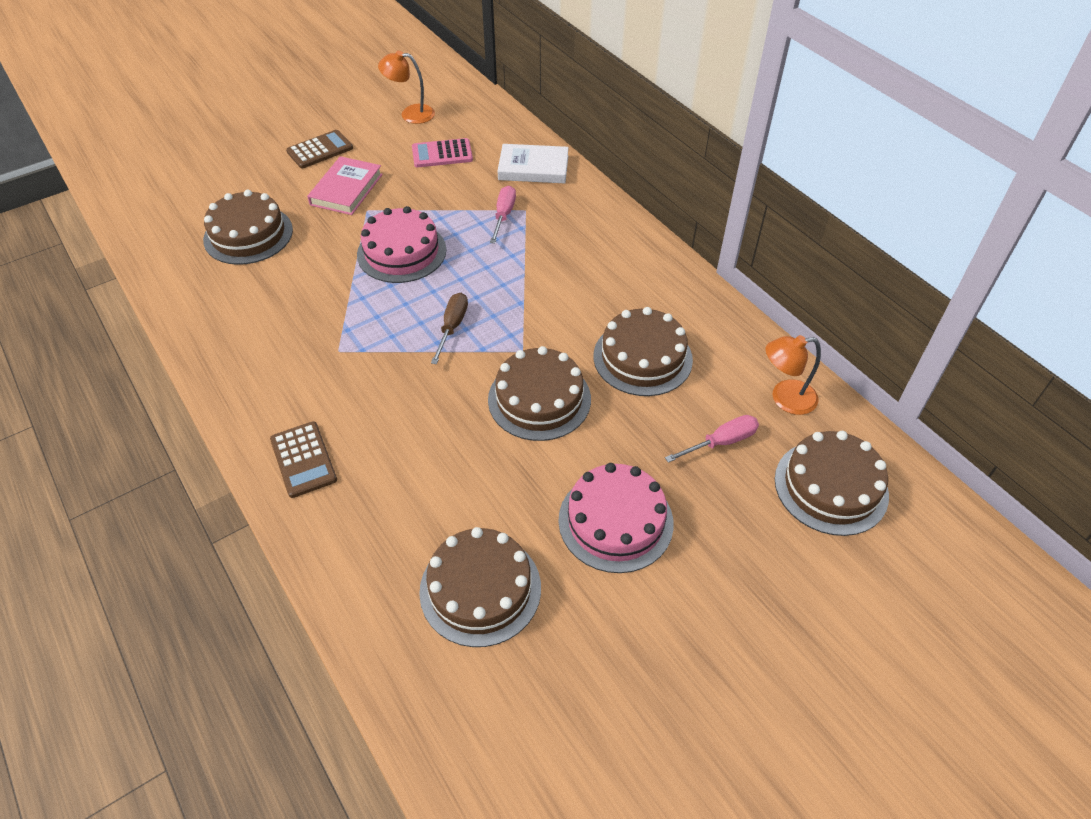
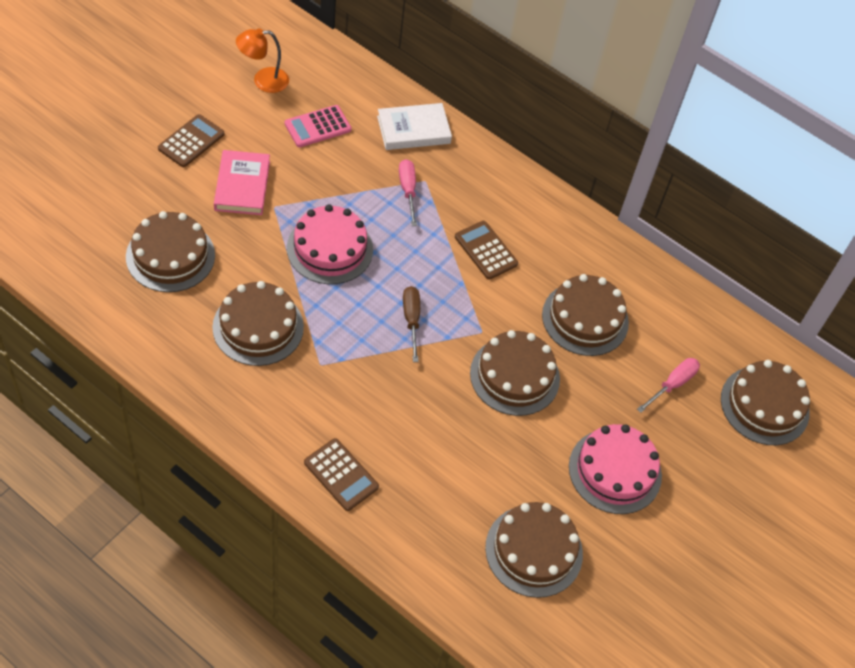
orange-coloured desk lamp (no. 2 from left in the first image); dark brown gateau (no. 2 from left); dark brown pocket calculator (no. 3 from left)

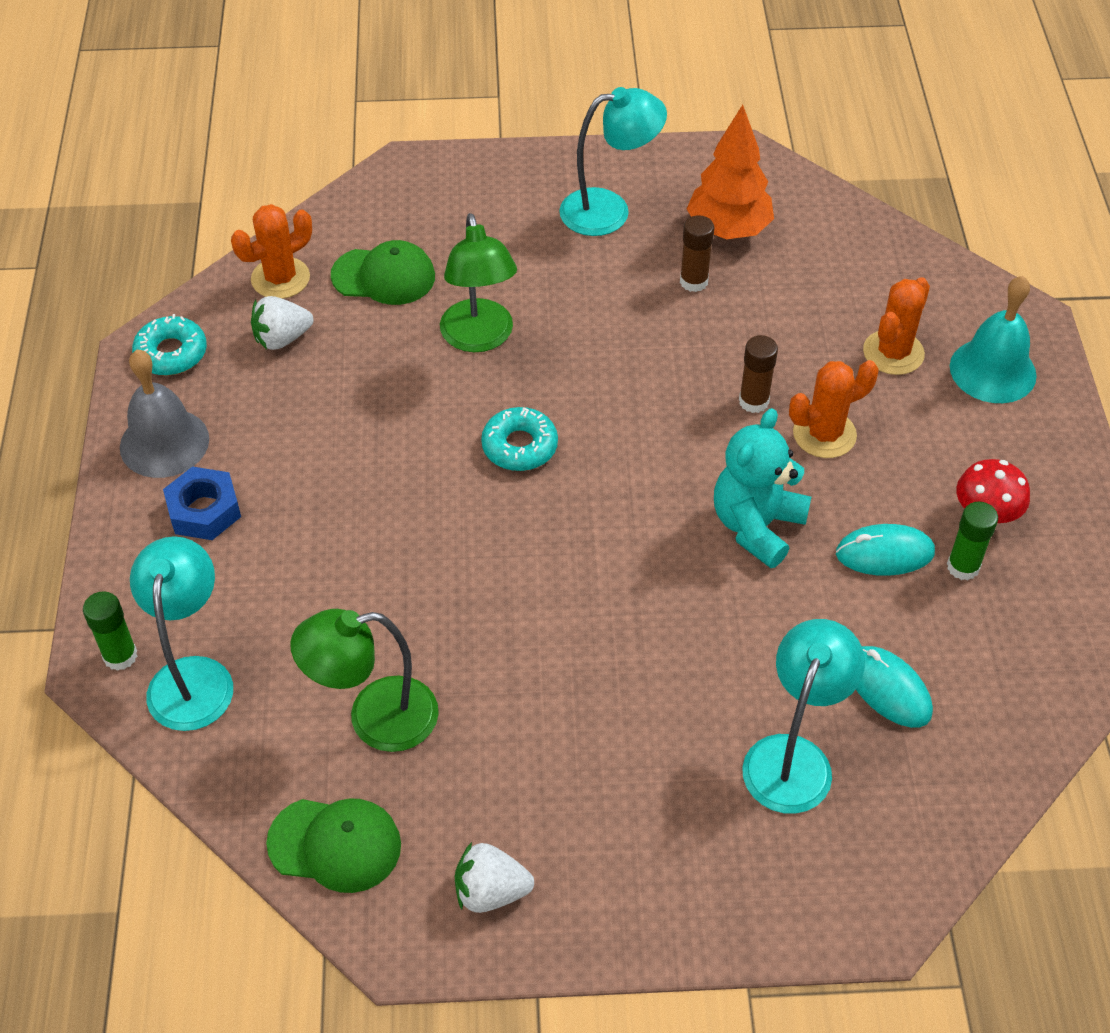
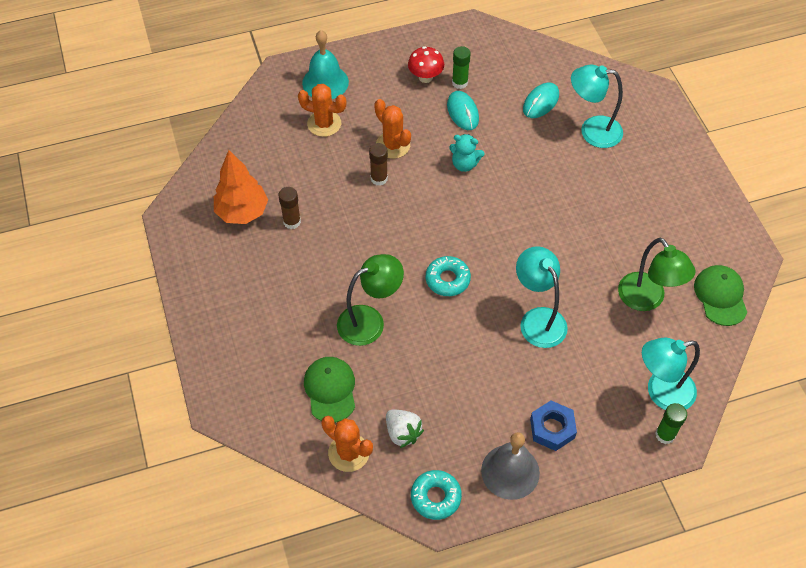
pure white strawberry (no. 2 from left in the first image); turquoise desk lamp (no. 1 from left); turquoise teddy bear

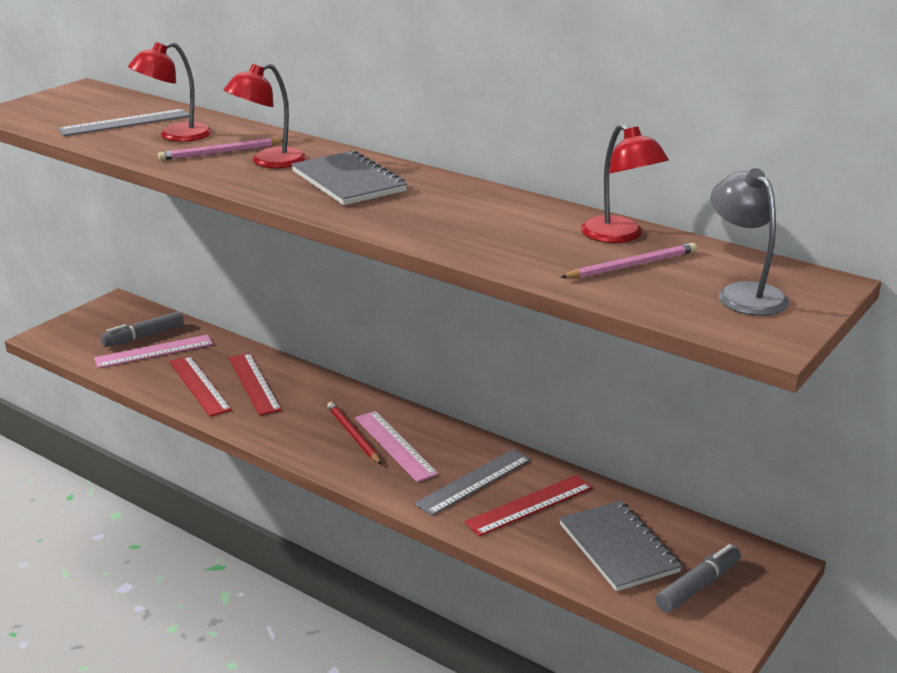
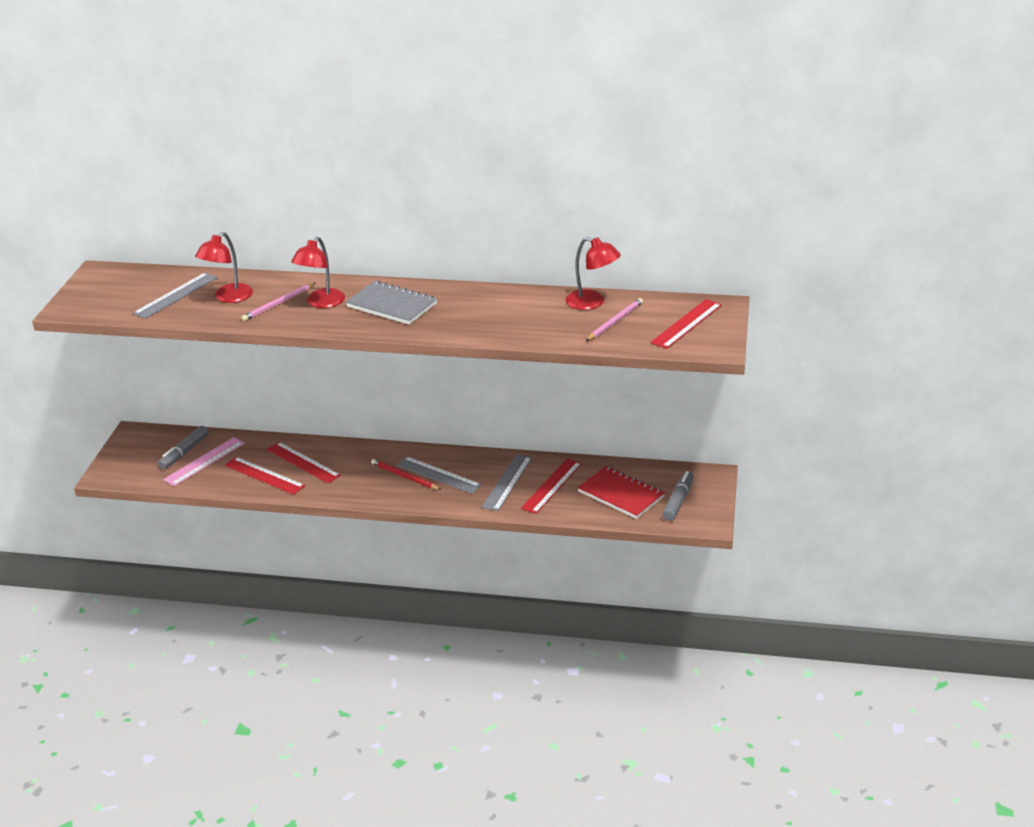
gray measuring stick (no. 2 from left); crimson notebook; crimson measuring stick (no. 4 from left)

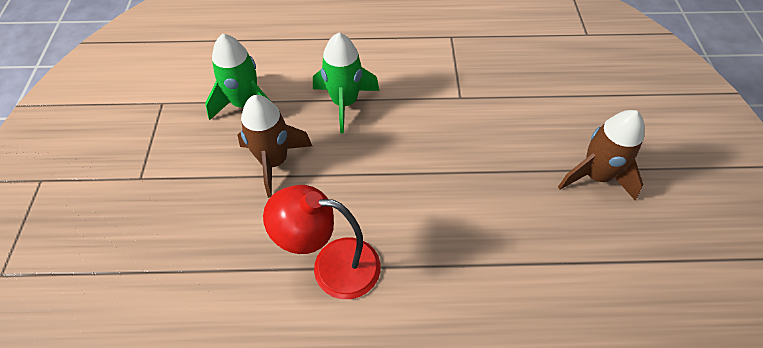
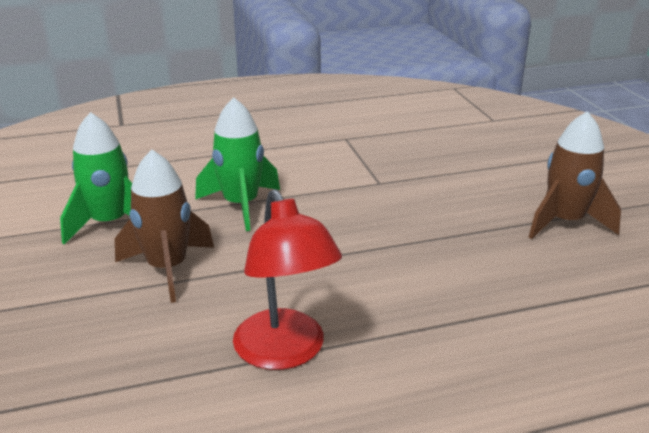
crimson desk lamp

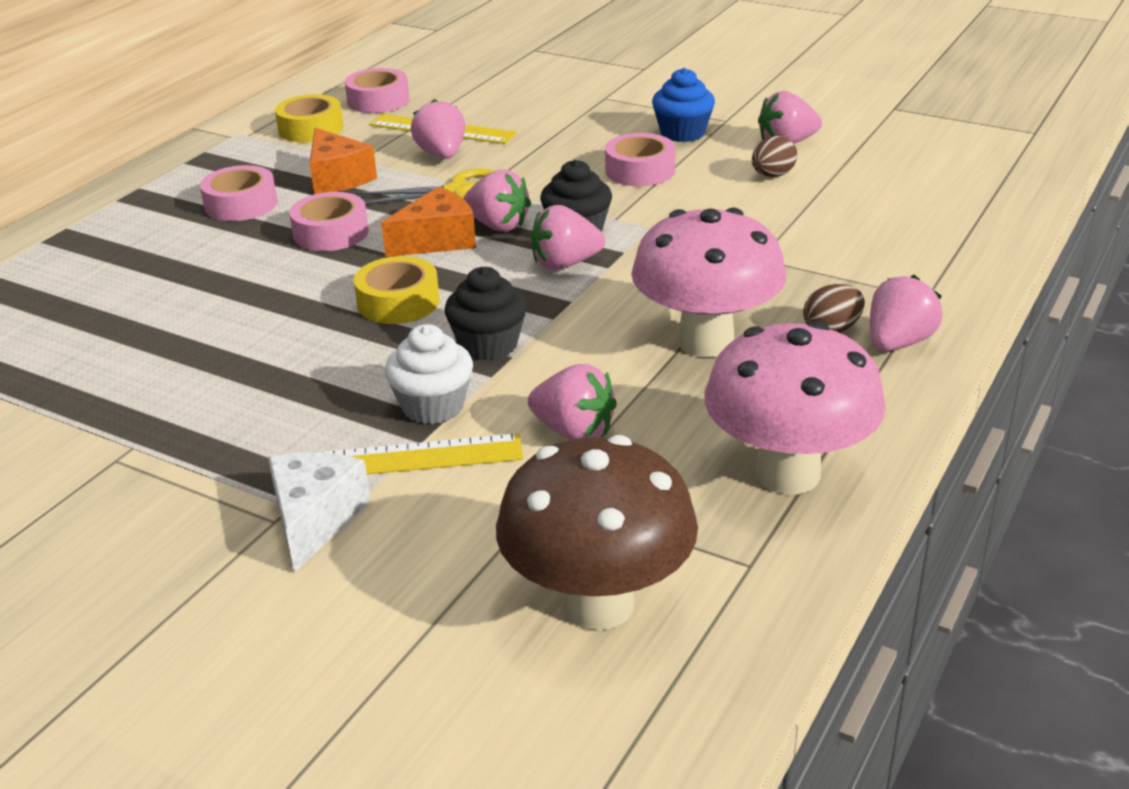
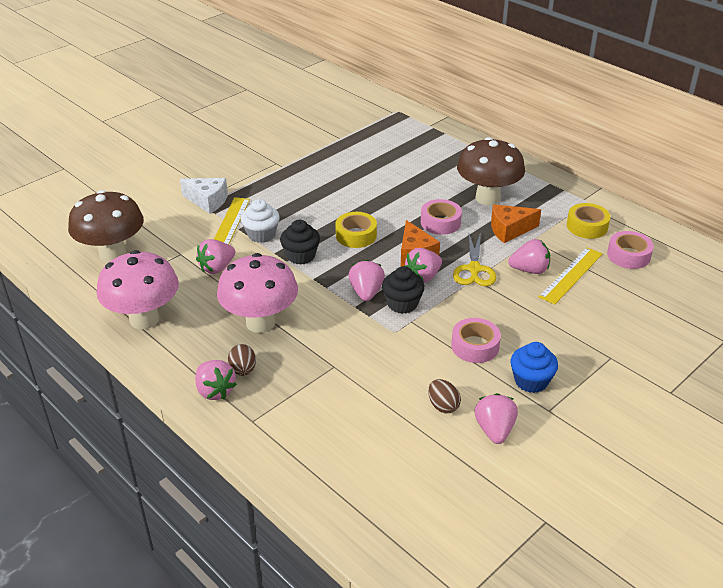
dark brown mushroom (no. 2 from left)

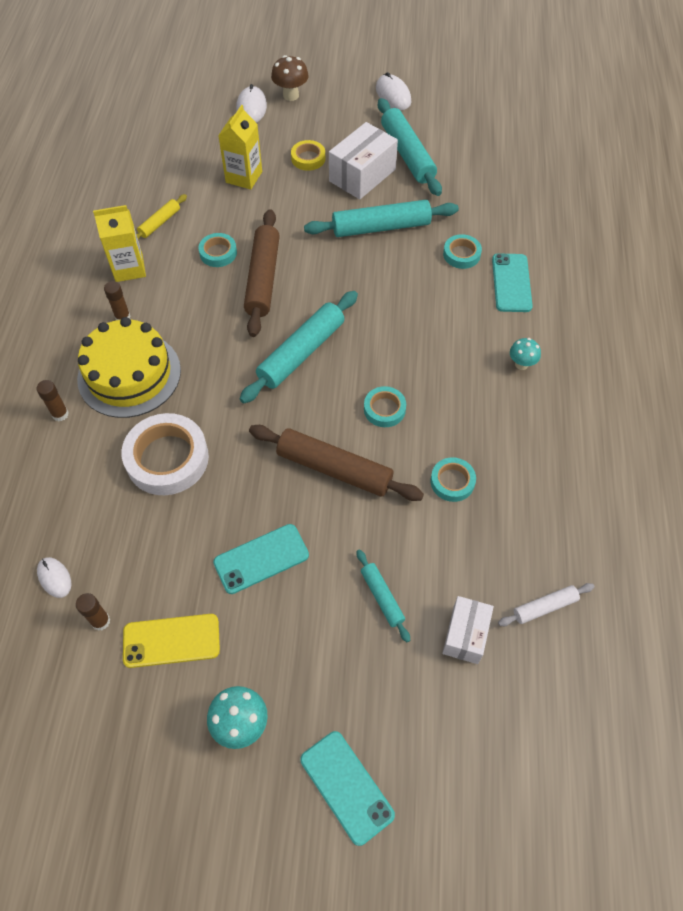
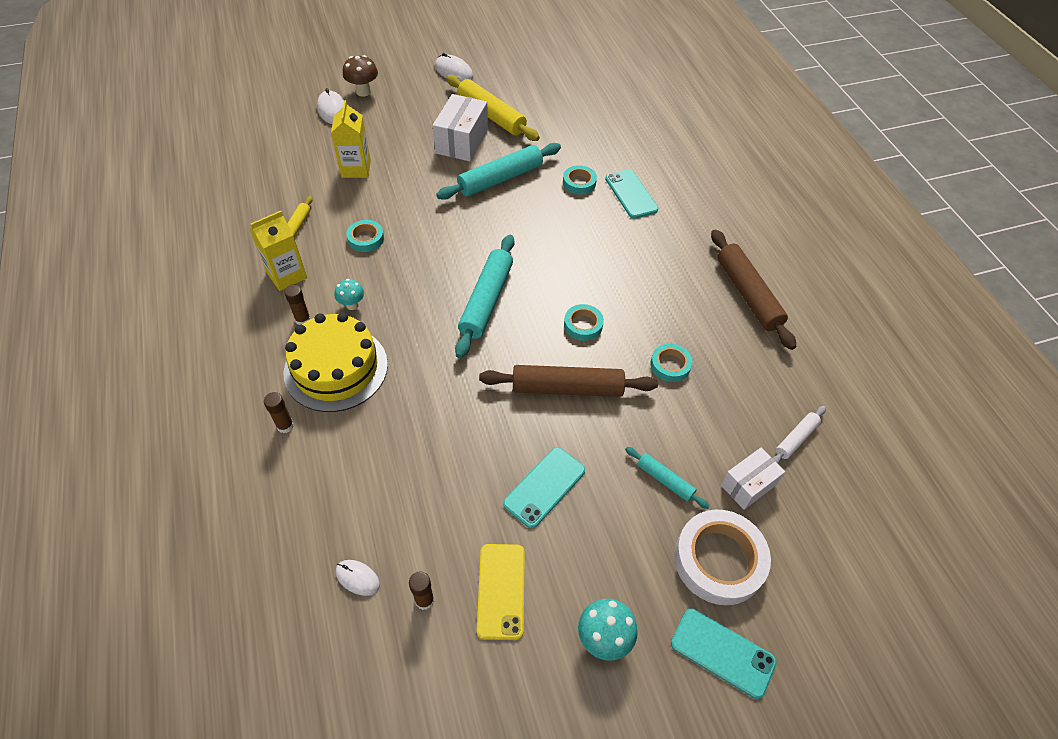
pure white roll of tape; yellow phone; dark brown rolling pin (no. 2 from left); yellow roll of tape; yellow rolling pin (no. 2 from left); pure white box (no. 2 from left); turquoise mushroom (no. 1 from left)

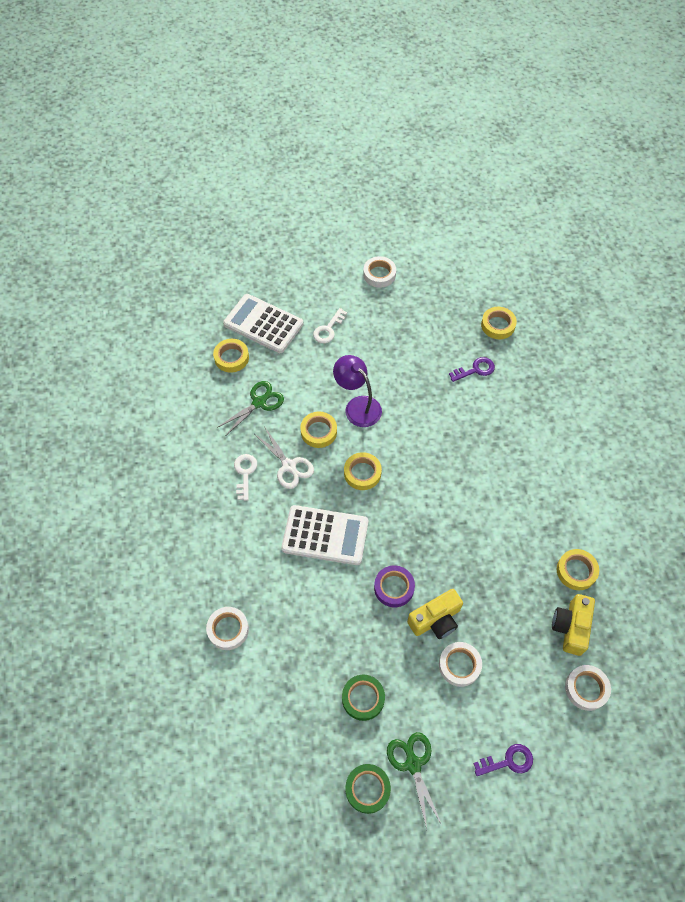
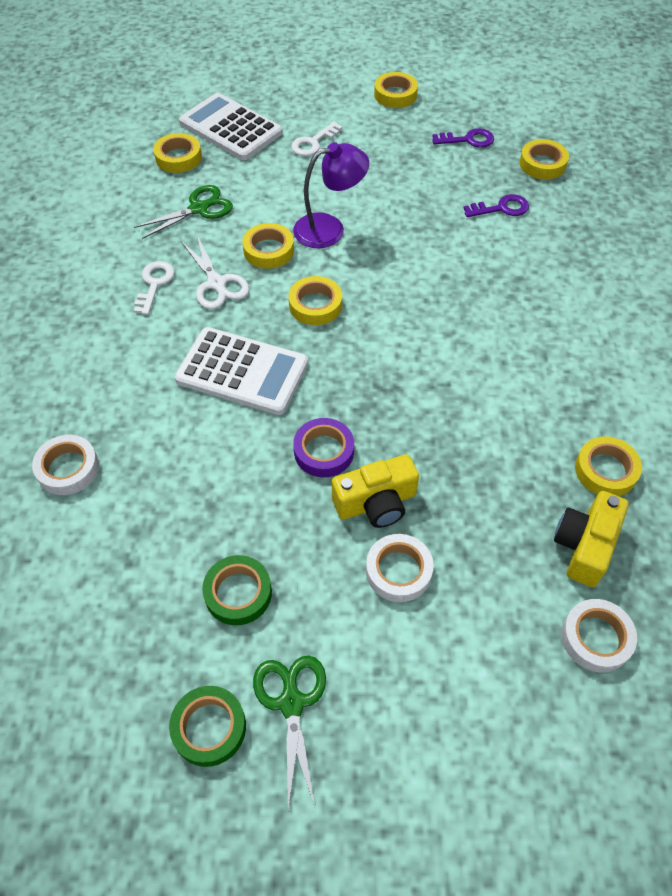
violet desk lamp; yellow roll of tape (no. 4 from left); violet latchkey (no. 1 from left)

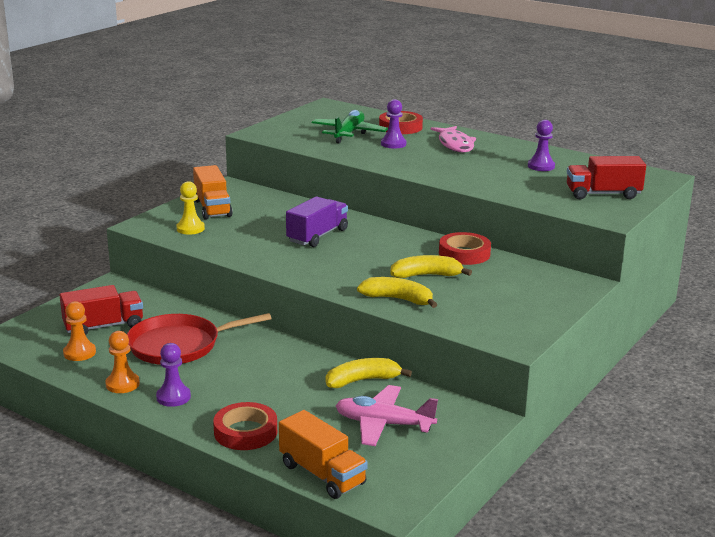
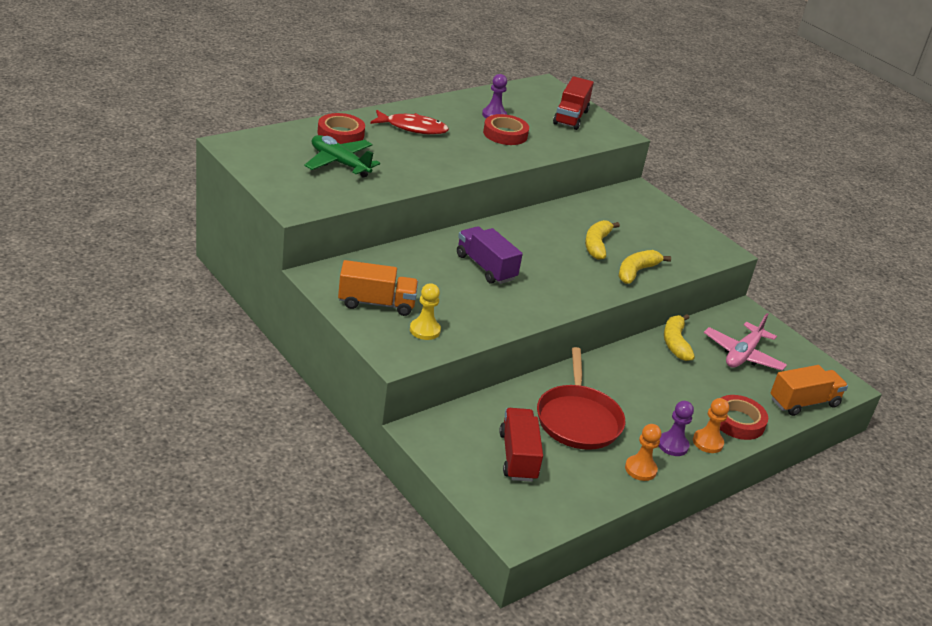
orange-coloured pawn (no. 2 from left); violet pawn (no. 2 from left in the first image); crimson fish figure; crimson roll of tape (no. 2 from left)

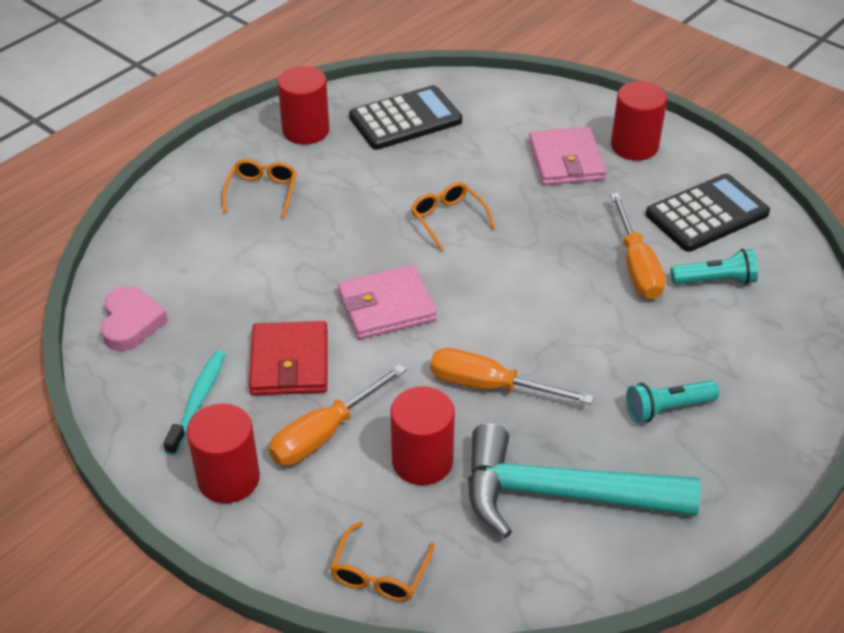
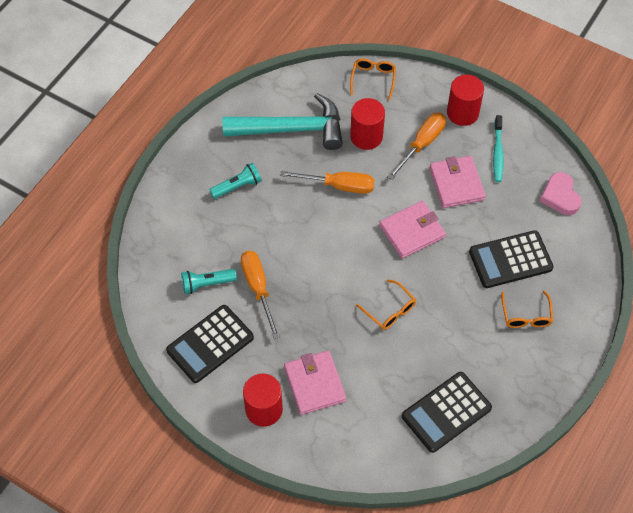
rosy wallet (no. 3 from left); crimson solid cylinder (no. 2 from left in the first image); black pocket calculator (no. 3 from left)

